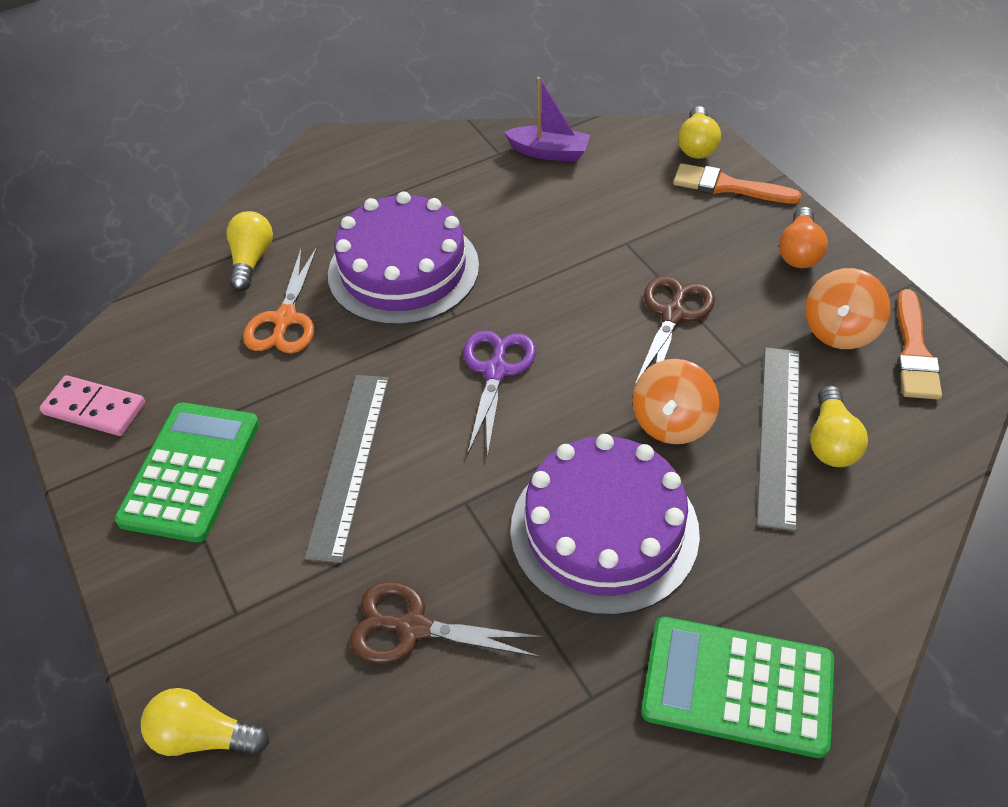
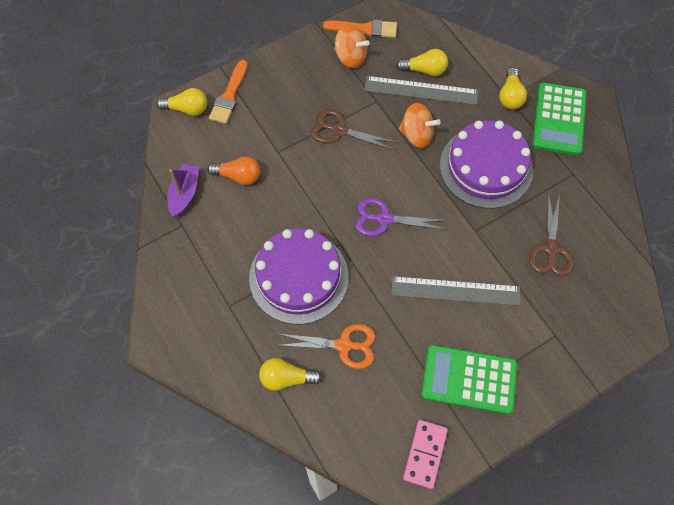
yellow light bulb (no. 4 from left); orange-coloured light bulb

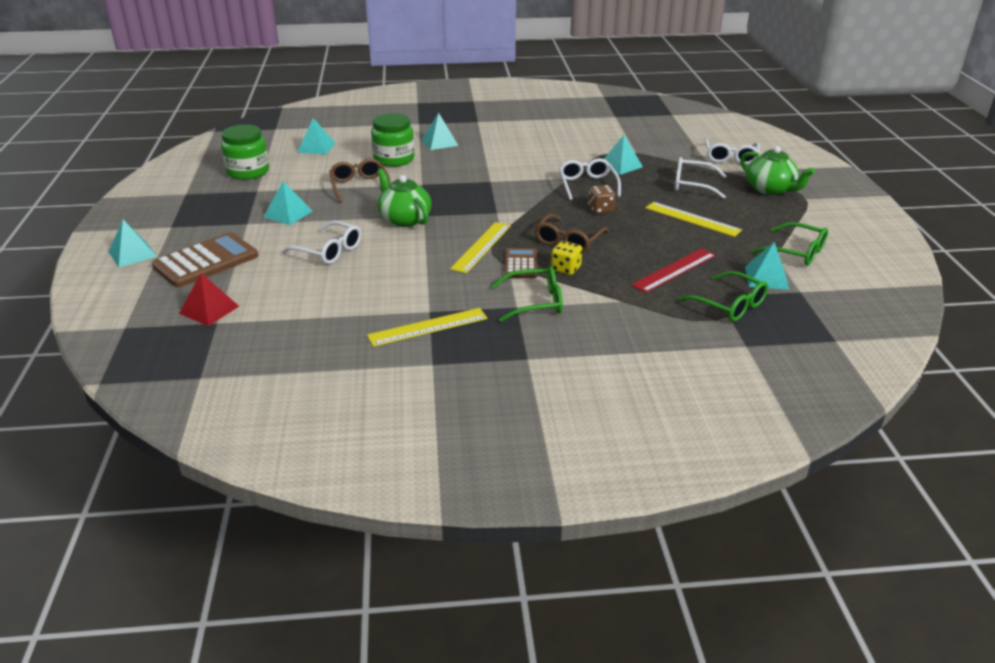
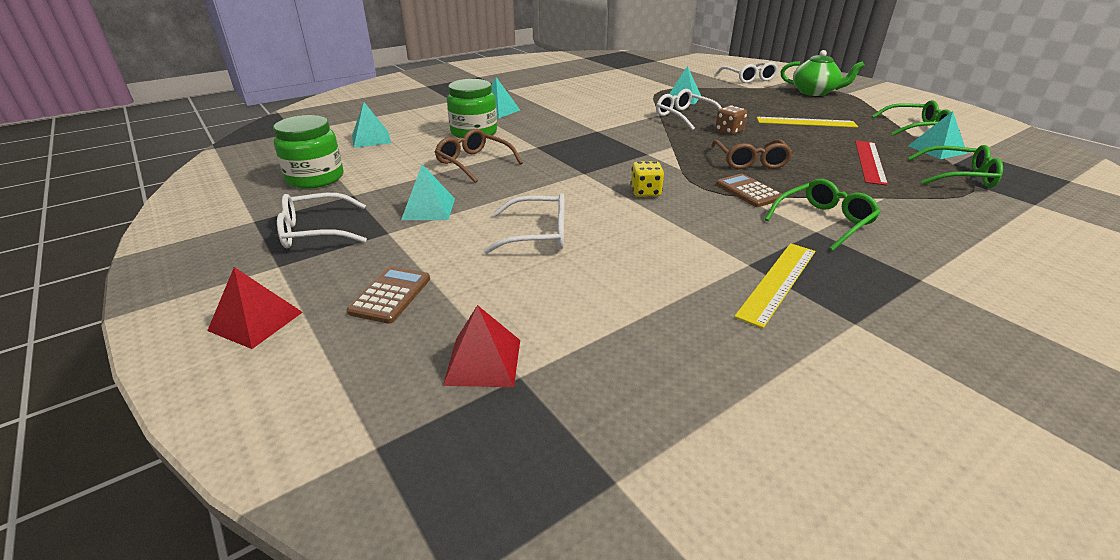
crimson pyramid shape (no. 1 from left); dark brown pocket calculator (no. 1 from left); green tea pot (no. 1 from left in the first image); yellow measuring stick (no. 2 from left in the first image); yellow game die; pure white glasses (no. 1 from left)

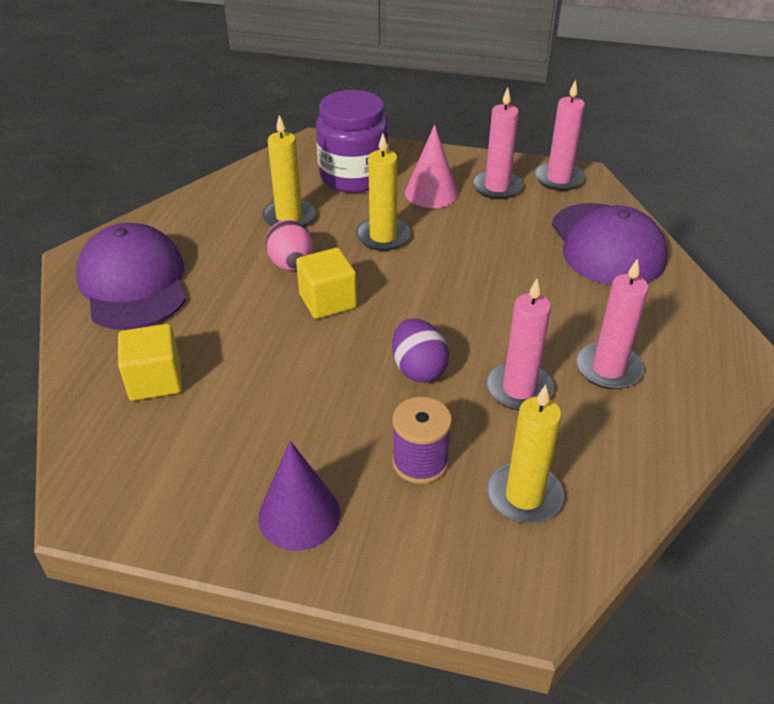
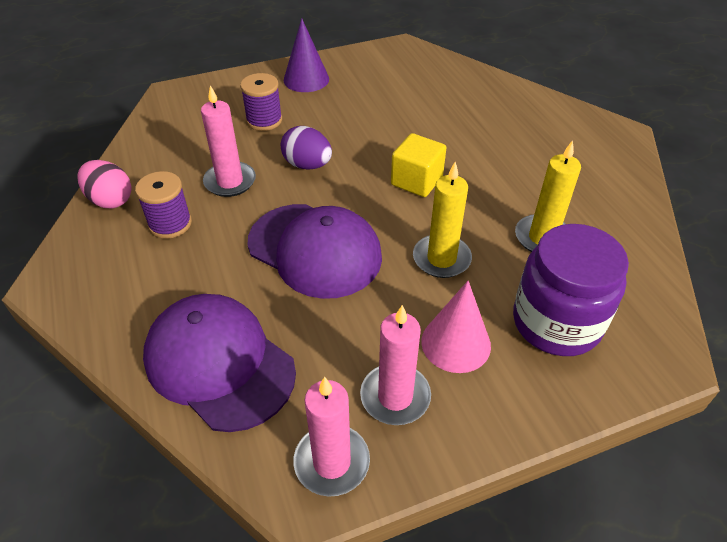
violet cap (no. 2 from left); yellow cube (no. 1 from left in the first image); rosy toy egg; yellow wax candle (no. 3 from left in the first image); violet spool (no. 1 from left)

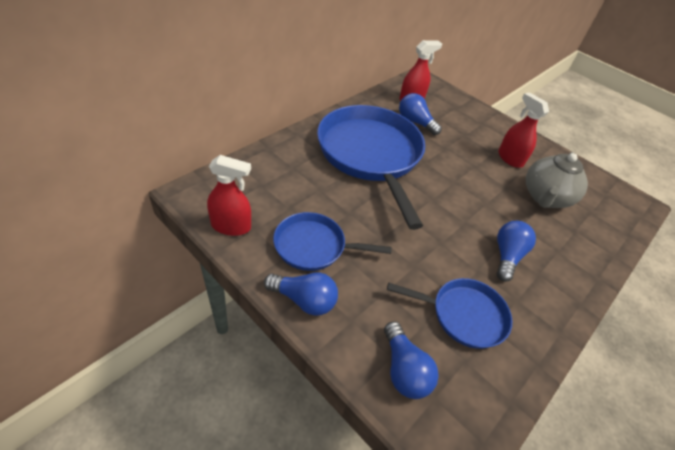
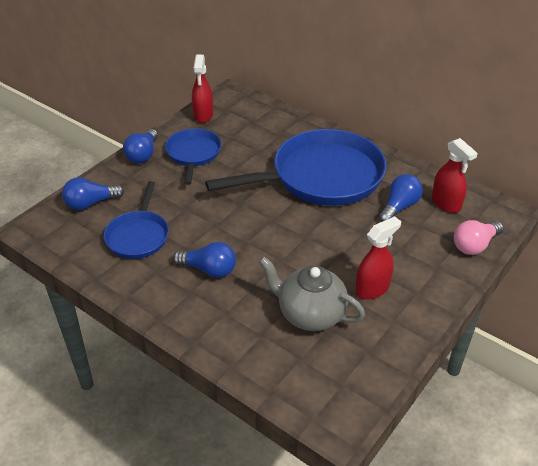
rosy light bulb

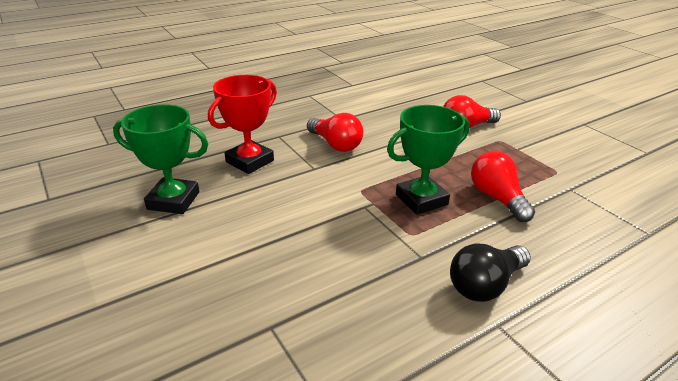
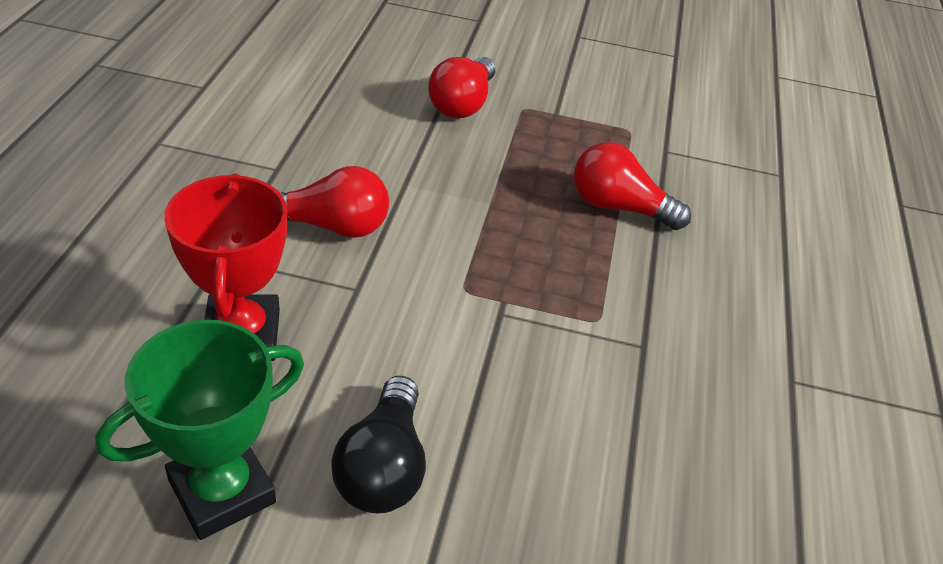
green award cup (no. 2 from left in the first image); black light bulb

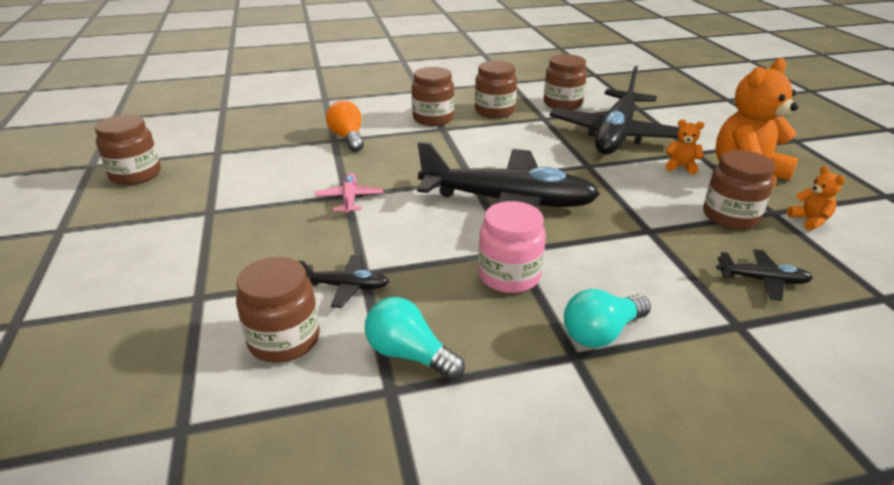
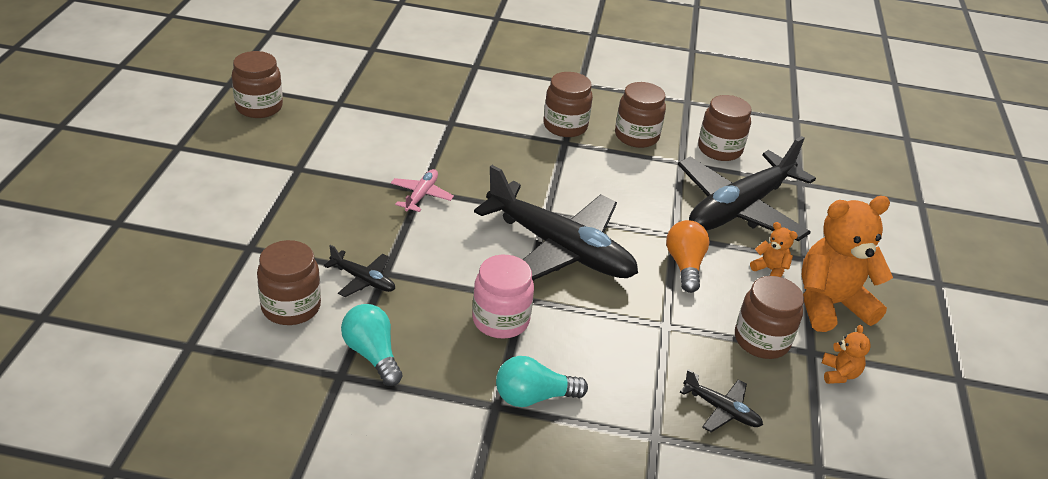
orange-coloured light bulb

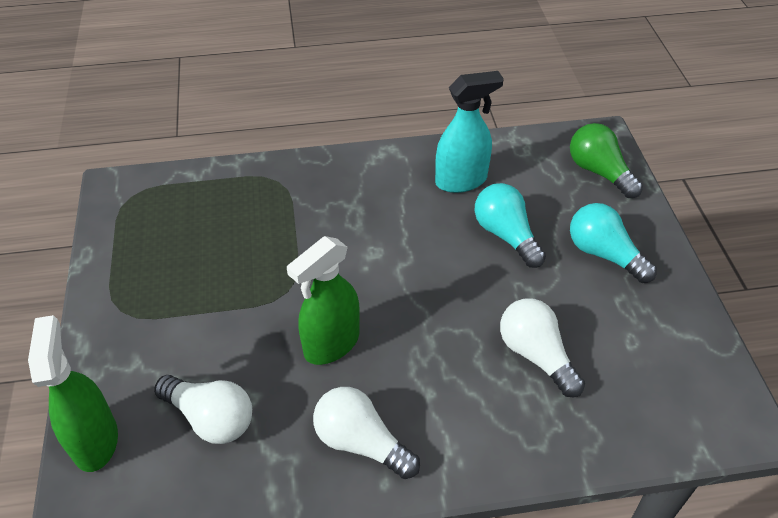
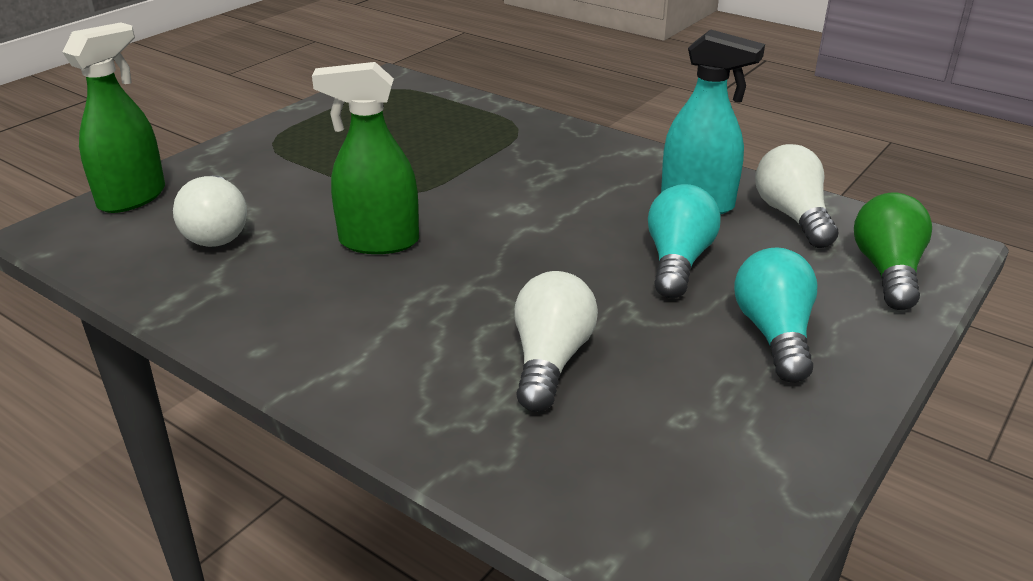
pure white light bulb (no. 3 from left)

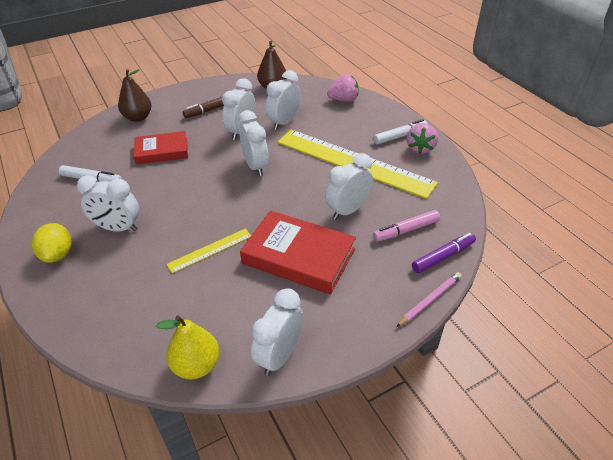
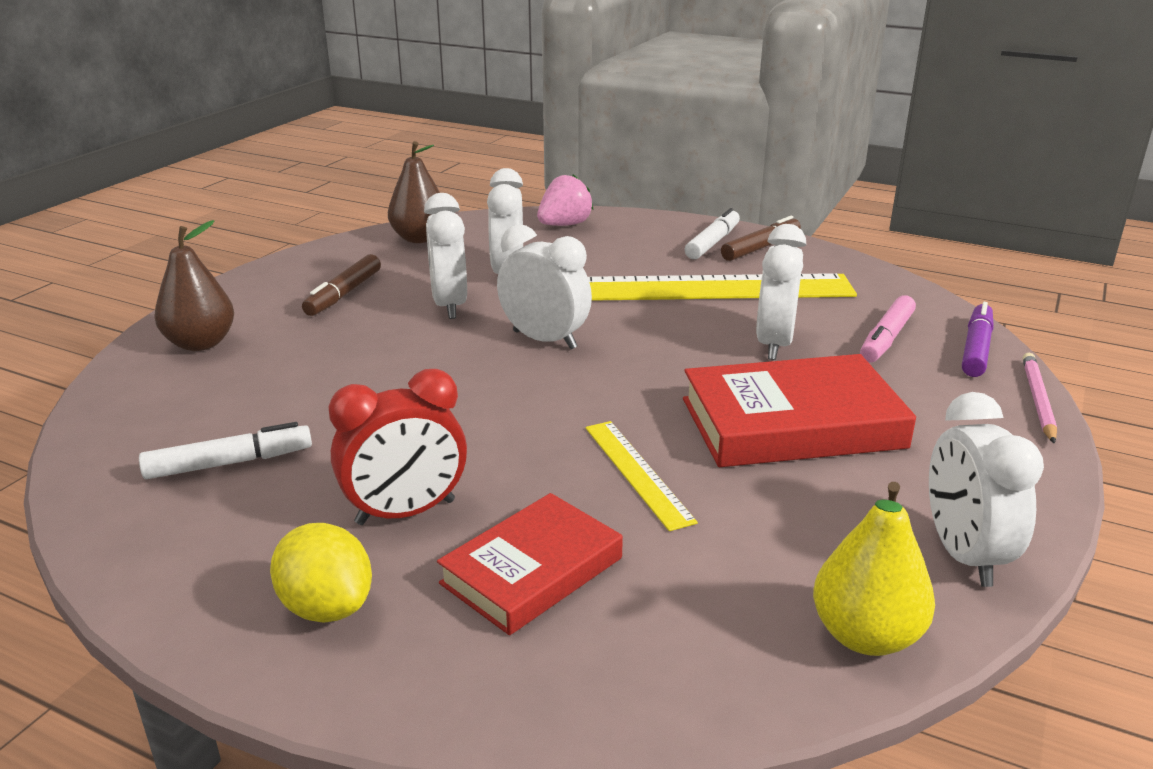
crimson bedside clock; crimson hardcover (no. 1 from left); yellow measuring stick (no. 1 from left); dark brown marker pen (no. 2 from left)

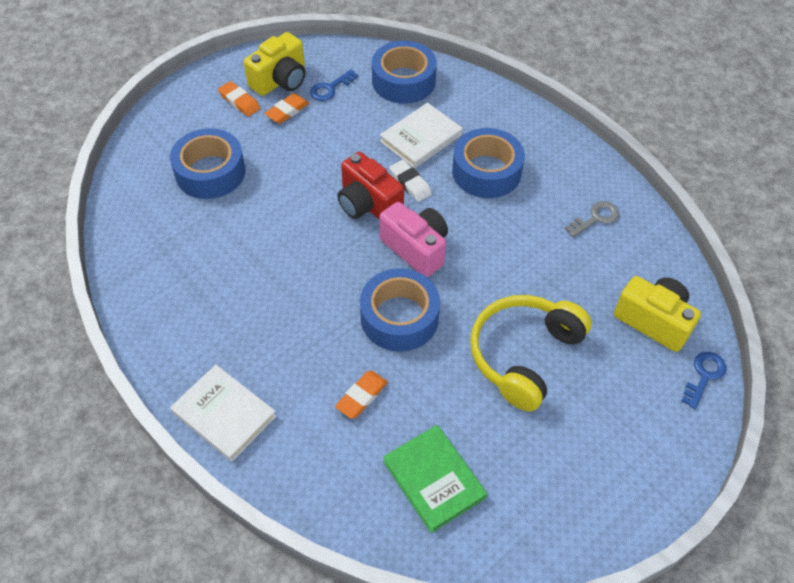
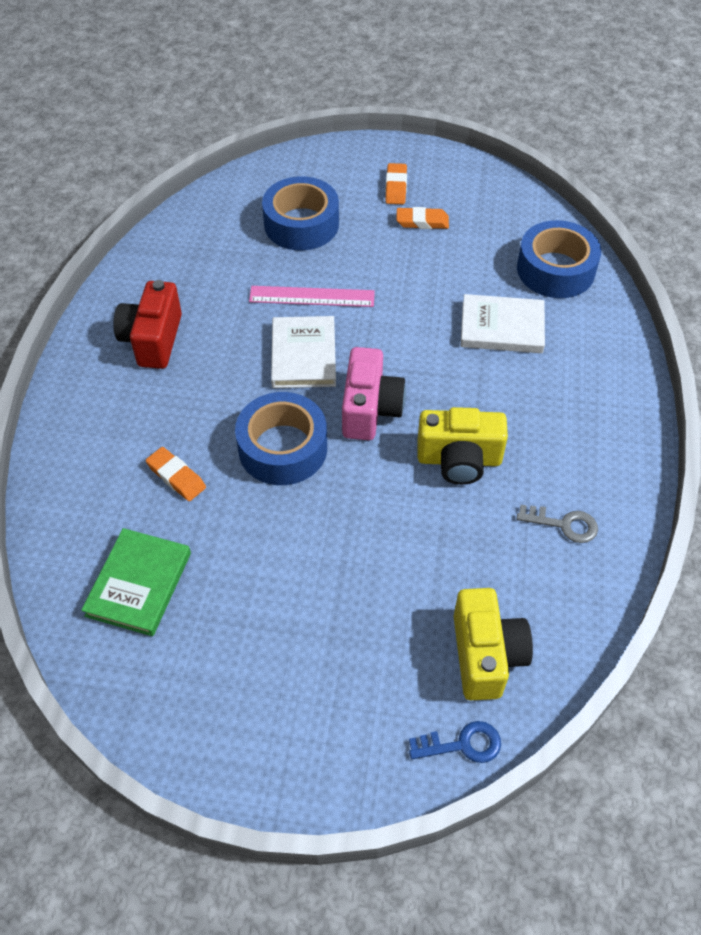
pure white hardcover (no. 1 from left); yellow camera (no. 1 from left); royal blue latchkey (no. 1 from left in the first image); orange-coloured eraser (no. 1 from left); crimson camera; pure white eraser; royal blue roll of tape (no. 4 from left in the first image); yellow headphones; rosy measuring stick

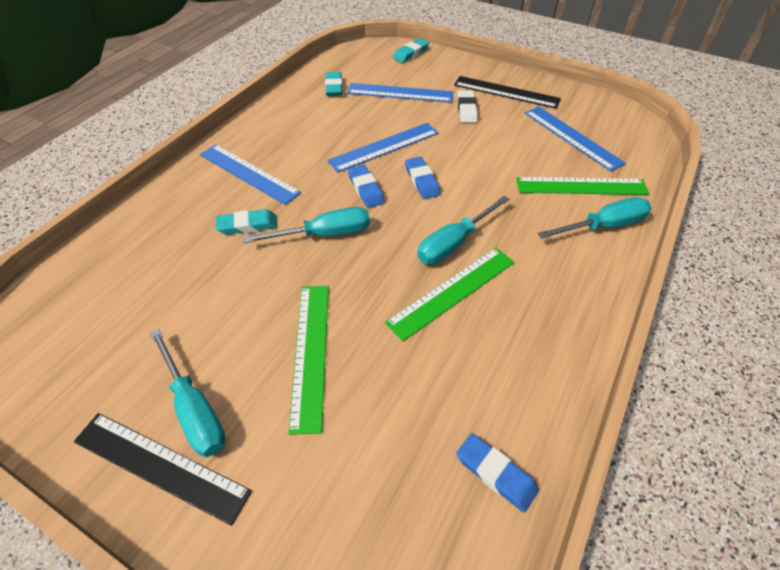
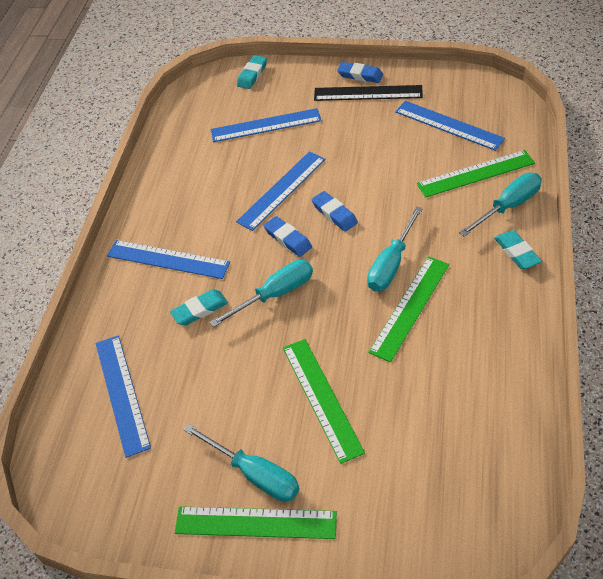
green measuring stick (no. 1 from left); turquoise eraser (no. 3 from left); pure white eraser; royal blue eraser (no. 3 from left); royal blue measuring stick (no. 1 from left)

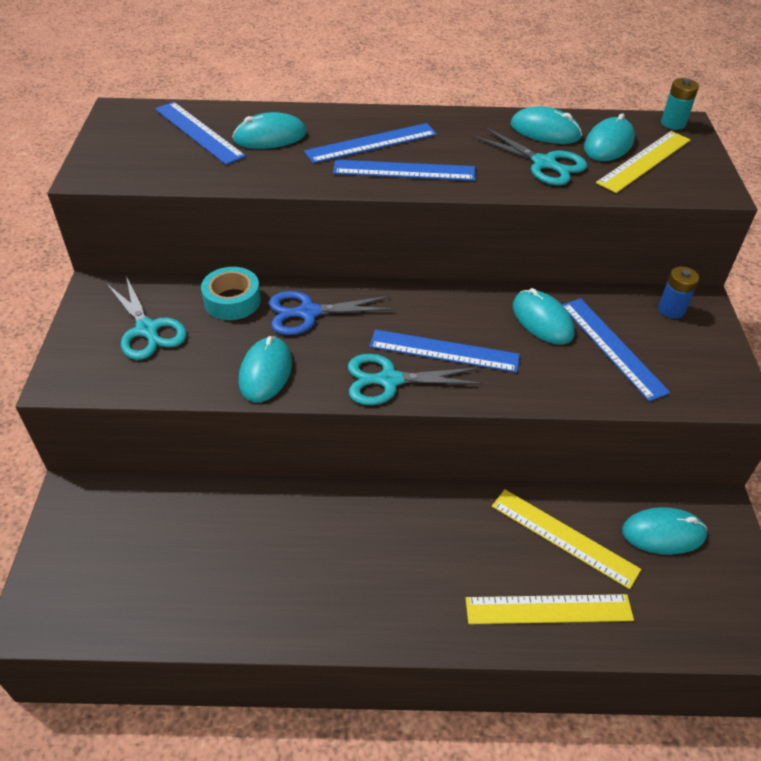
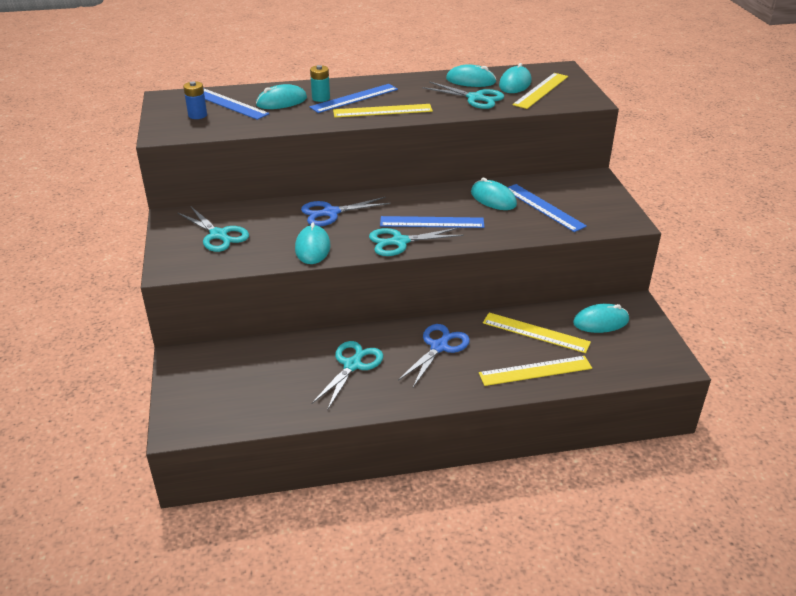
turquoise roll of tape; yellow measuring stick (no. 1 from left); royal blue AA battery; turquoise AA battery; turquoise shears (no. 2 from left); royal blue shears (no. 2 from left)

